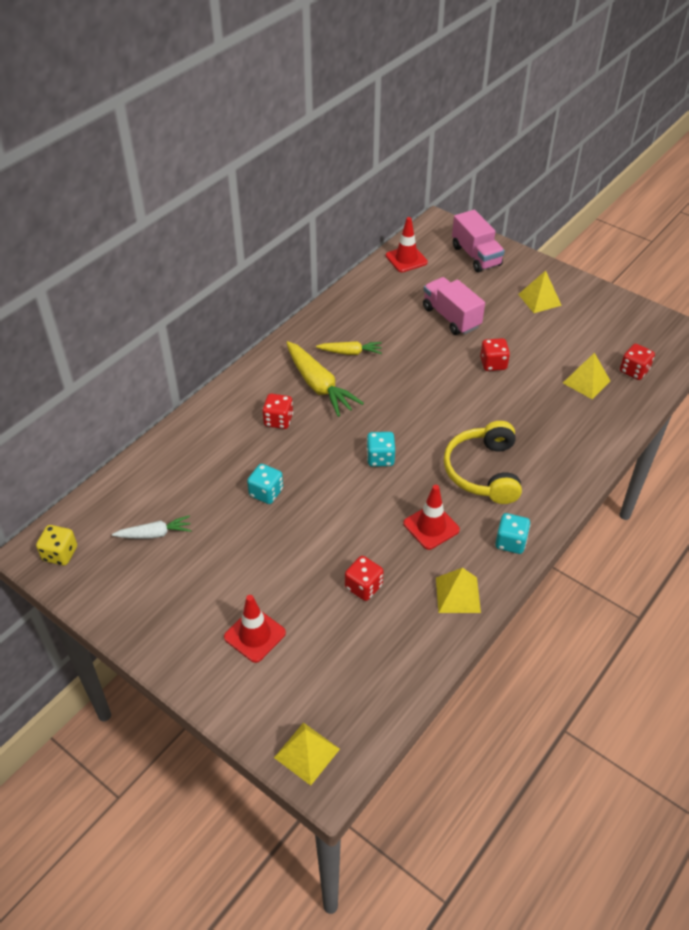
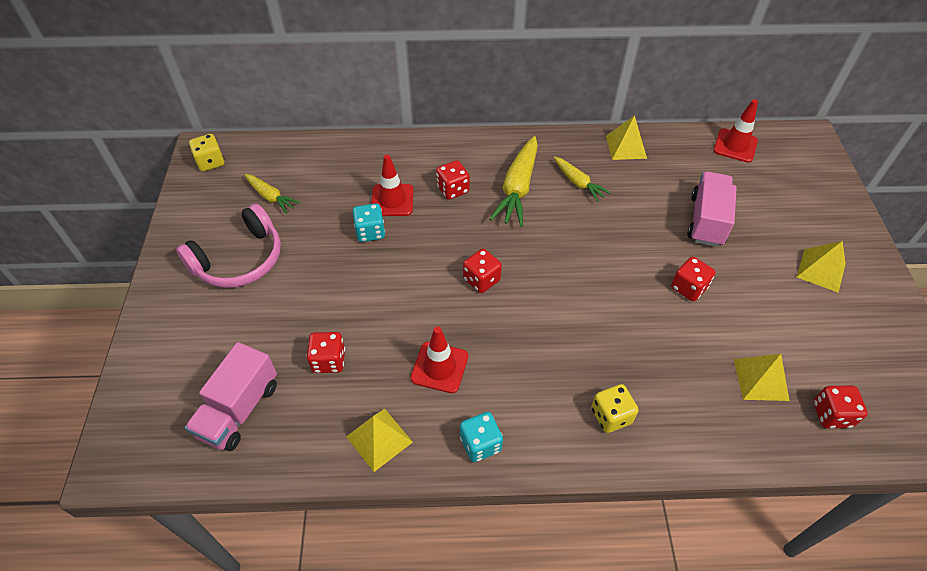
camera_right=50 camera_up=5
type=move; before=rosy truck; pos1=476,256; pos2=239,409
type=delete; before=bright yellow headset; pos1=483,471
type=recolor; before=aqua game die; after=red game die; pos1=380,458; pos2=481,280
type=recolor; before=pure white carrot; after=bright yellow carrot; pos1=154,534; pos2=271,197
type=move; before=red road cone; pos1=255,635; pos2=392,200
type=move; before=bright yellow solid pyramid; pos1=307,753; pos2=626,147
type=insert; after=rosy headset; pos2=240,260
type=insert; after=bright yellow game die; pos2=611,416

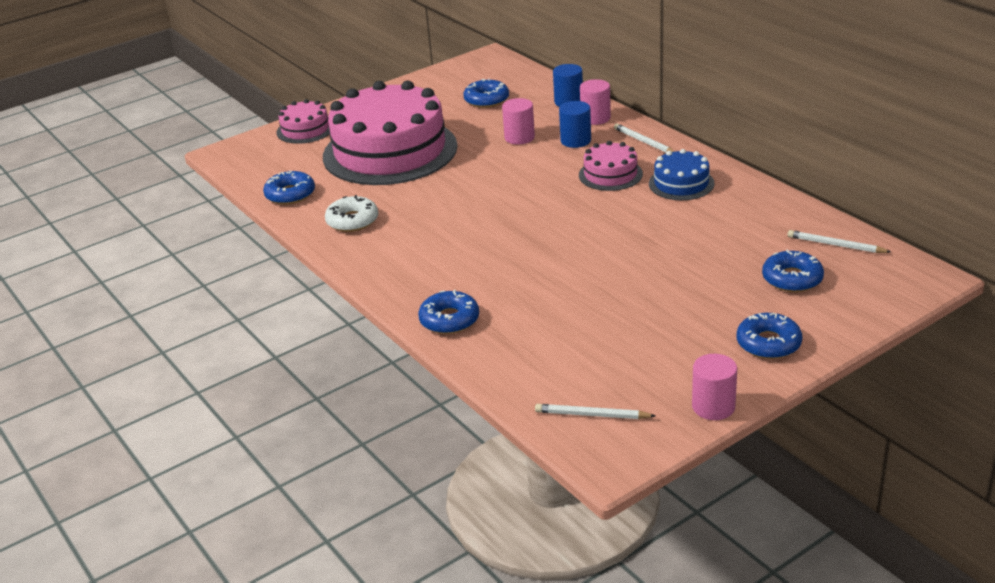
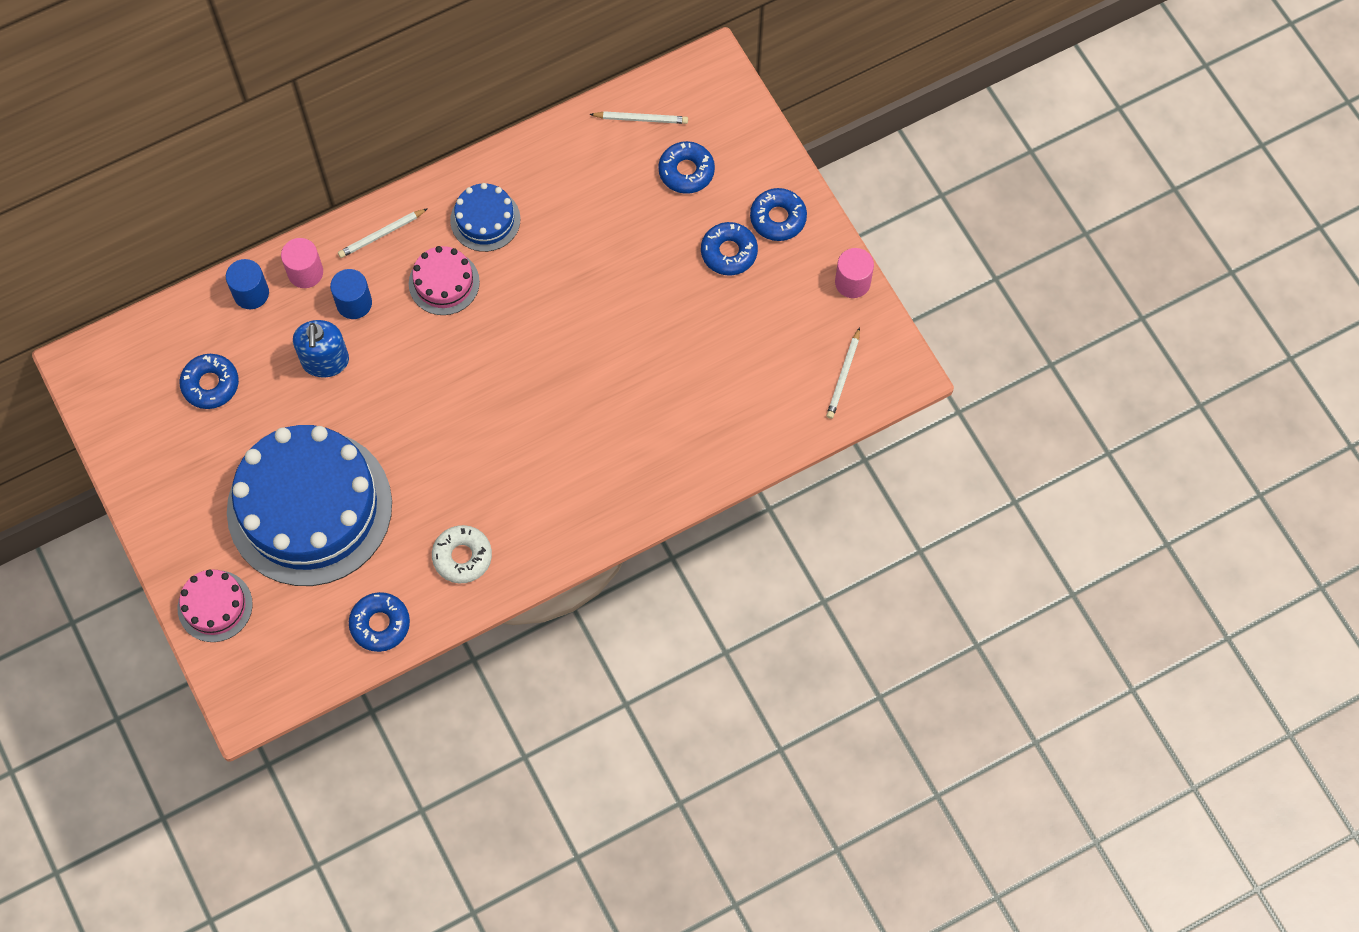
camera_right=-85 camera_up=35
type=recolor; before=rosy cake; after=cobalt cake; pos1=390,151; pos2=309,507
type=replace; before=rosy cylinder; after=cobalt pump bottle; pos1=519,137; pos2=325,361
type=rotate; before=pure white pencil; pos1=836,245; pos2=641,119; turn=-120
type=move; before=cobalt donut; pos1=449,320; pos2=729,252

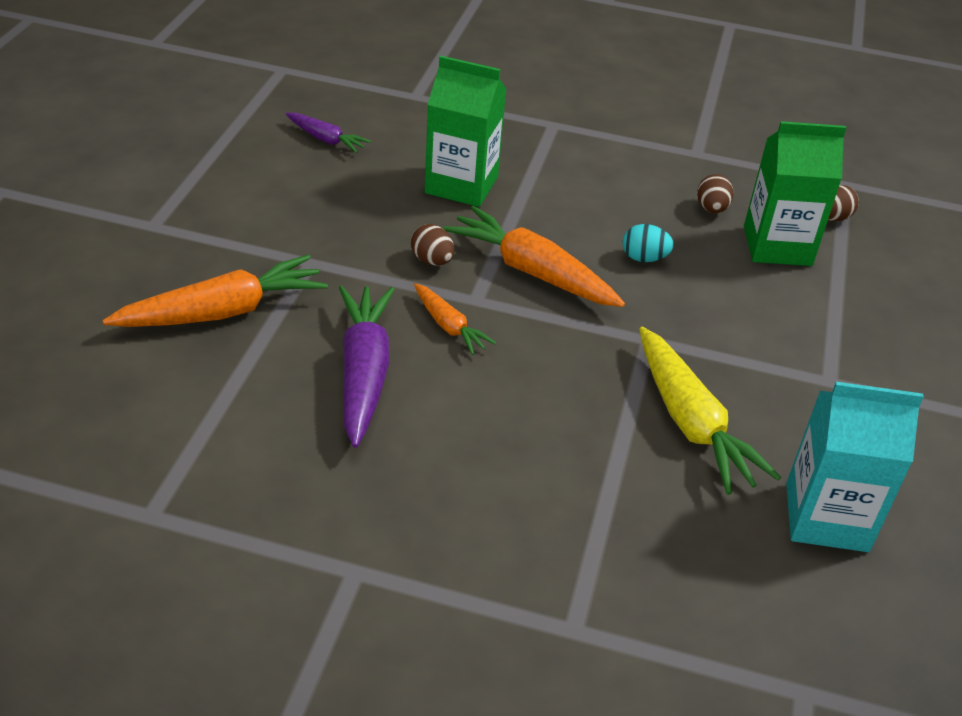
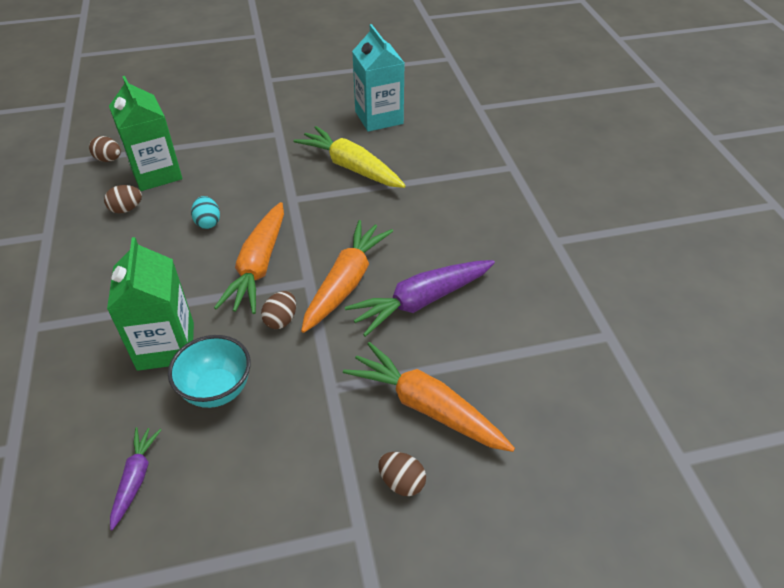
camera_right=-115 camera_up=5
type=resize; before=orange-coloured carrot; pos1=449,326; pos2=346,282; scale=1.84
type=rotate; before=bright yellow carrot; pos1=691,423; pos2=351,167; turn=-90
type=insert; after=aqua bowl; pos2=217,390
type=insert; after=brown egg shape; pos2=402,482

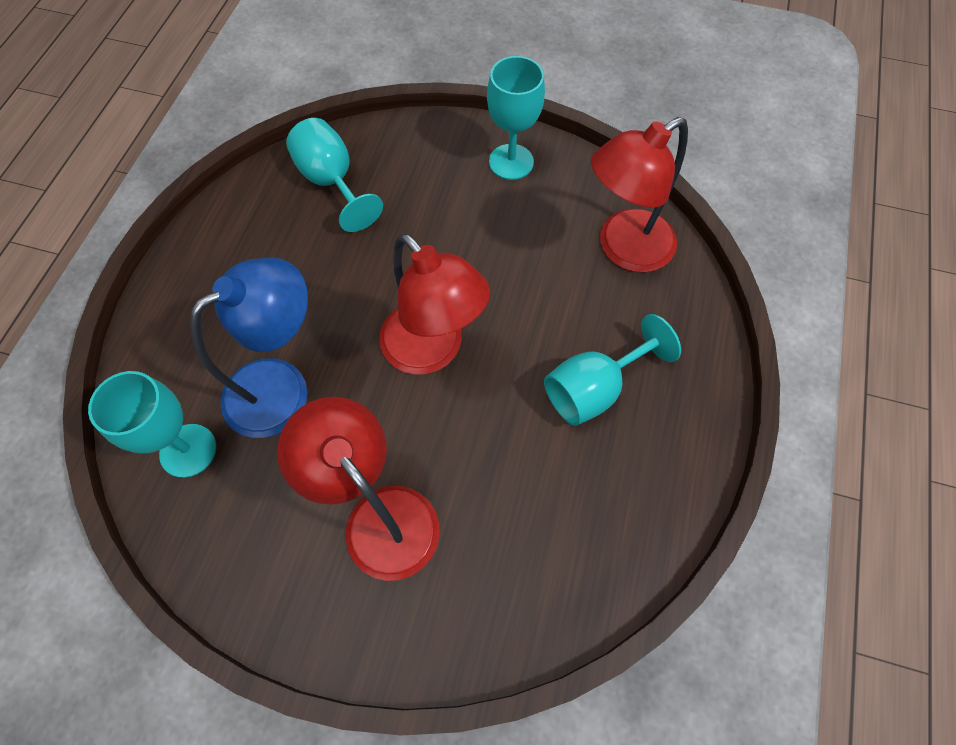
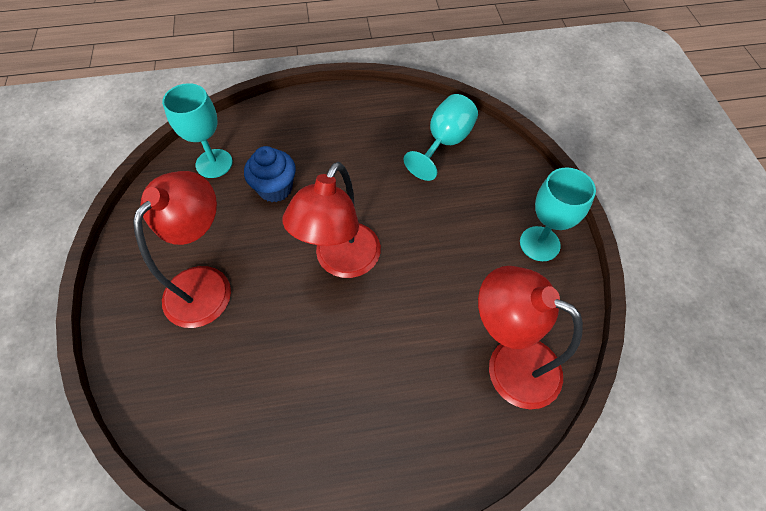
camera_right=65 camera_up=-5
type=replace; before=cobalt lamp; after=cobalt muffin; pos1=282,386; pos2=275,188
type=delete; before=aqua goblet; pos1=594,389

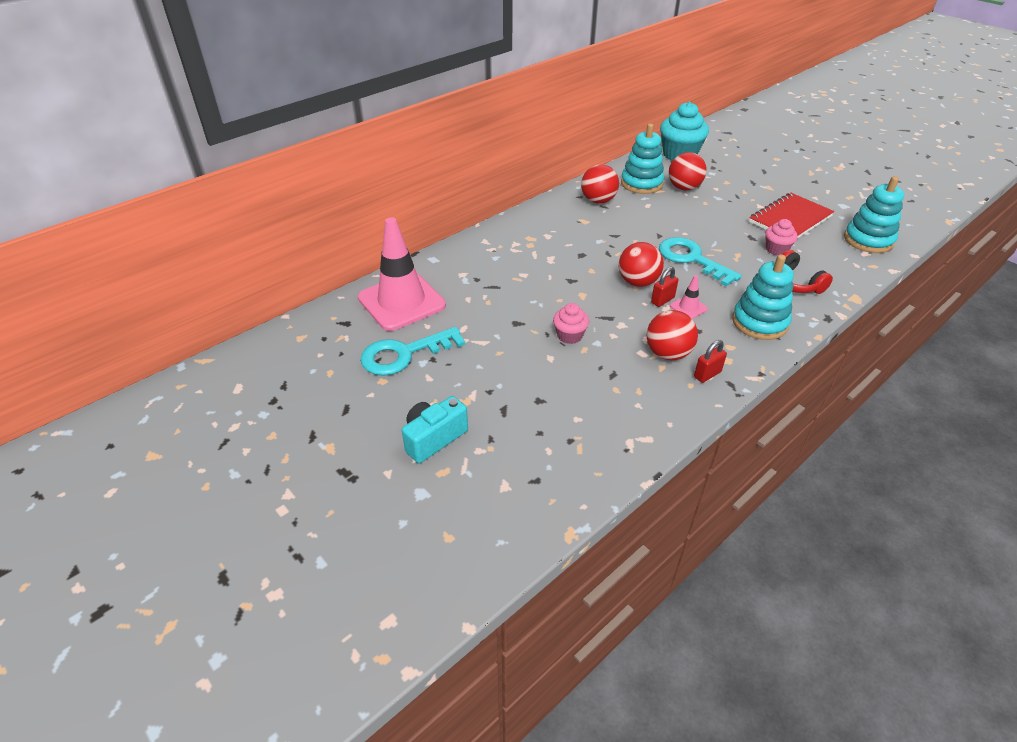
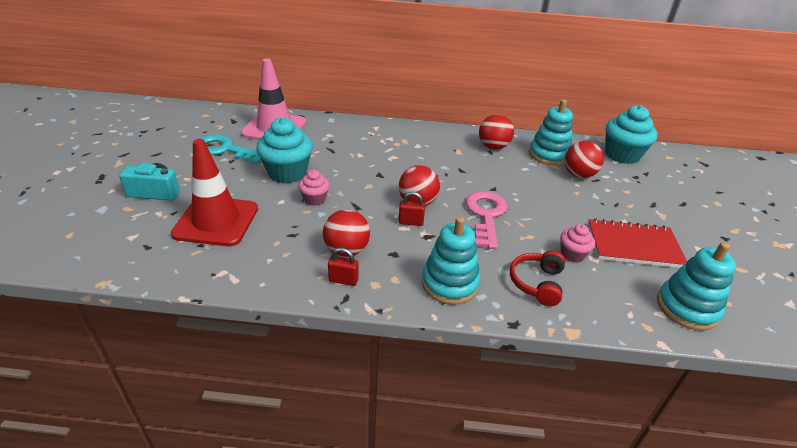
camera_right=45 camera_up=-5
type=recolor; before=aqua key; after=rosy key; pos1=691,259; pos2=486,215
type=delete; before=rosy road cone; pos1=688,307
type=insert; after=aqua muffin; pos2=287,173
type=insert; after=red road cone; pos2=216,221

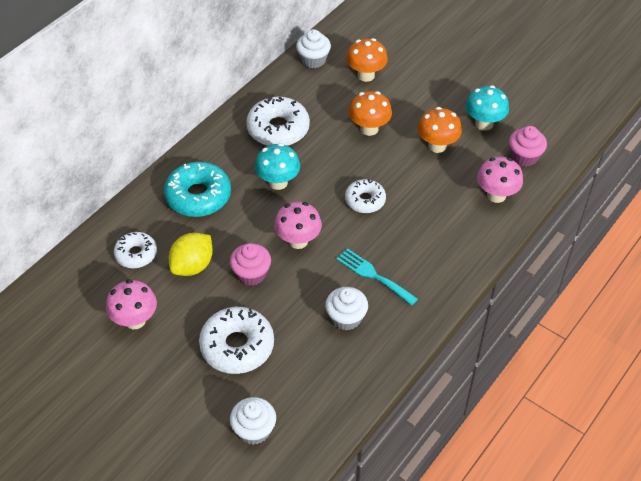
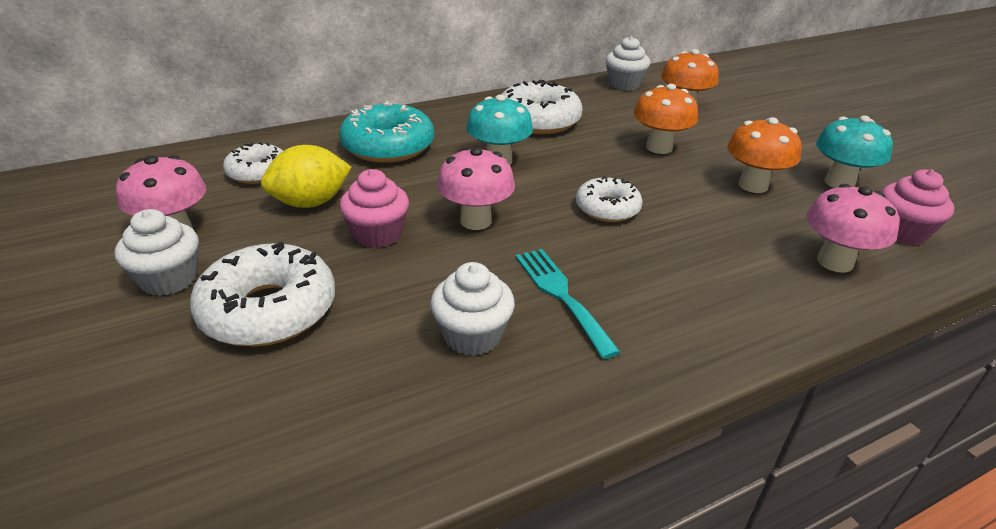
camera_right=25 camera_up=-15
type=move; before=pure white muffin; pos1=254,430; pos2=169,279

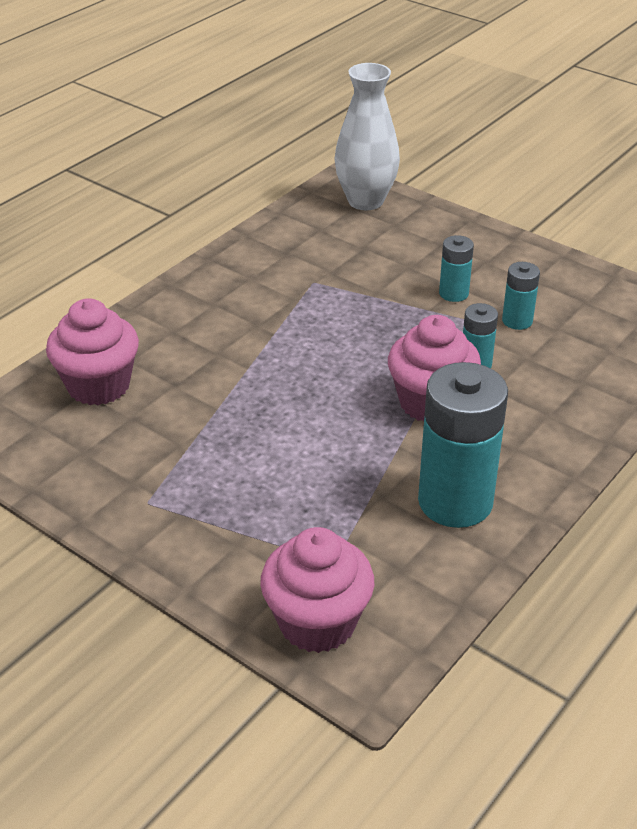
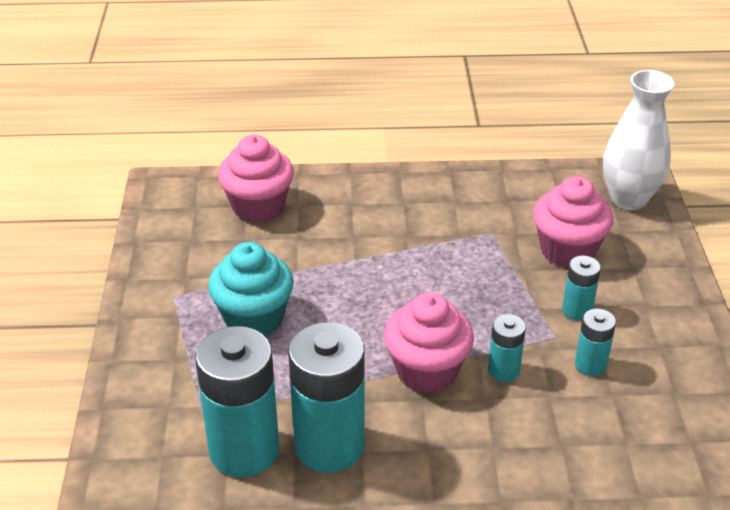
camera_right=50 camera_up=0
type=move; before=rosy muffin; pos1=317,622; pos2=567,251
type=insert; after=aqua muffin; pos2=254,318
type=insert; after=aqua battery; pos2=244,450

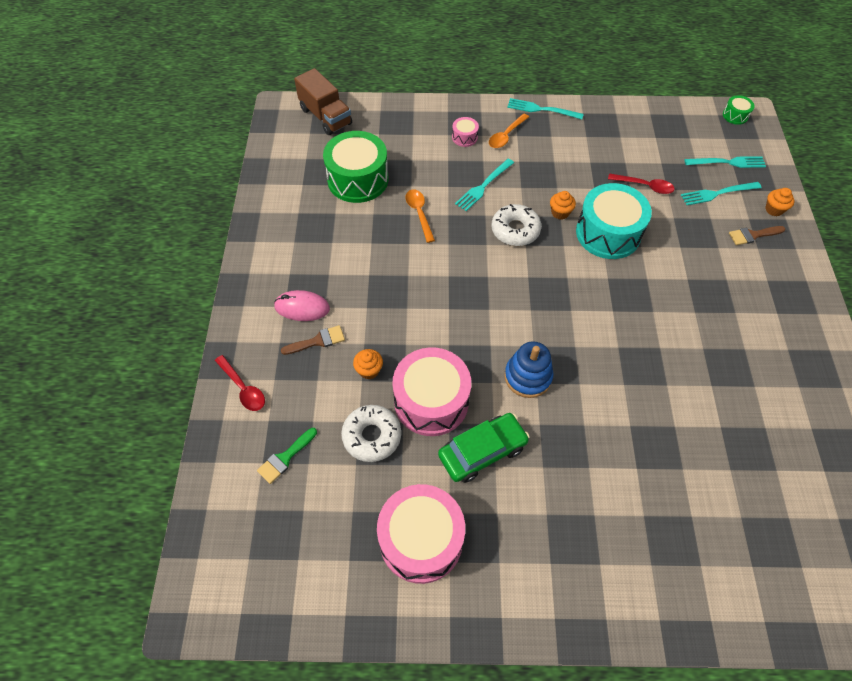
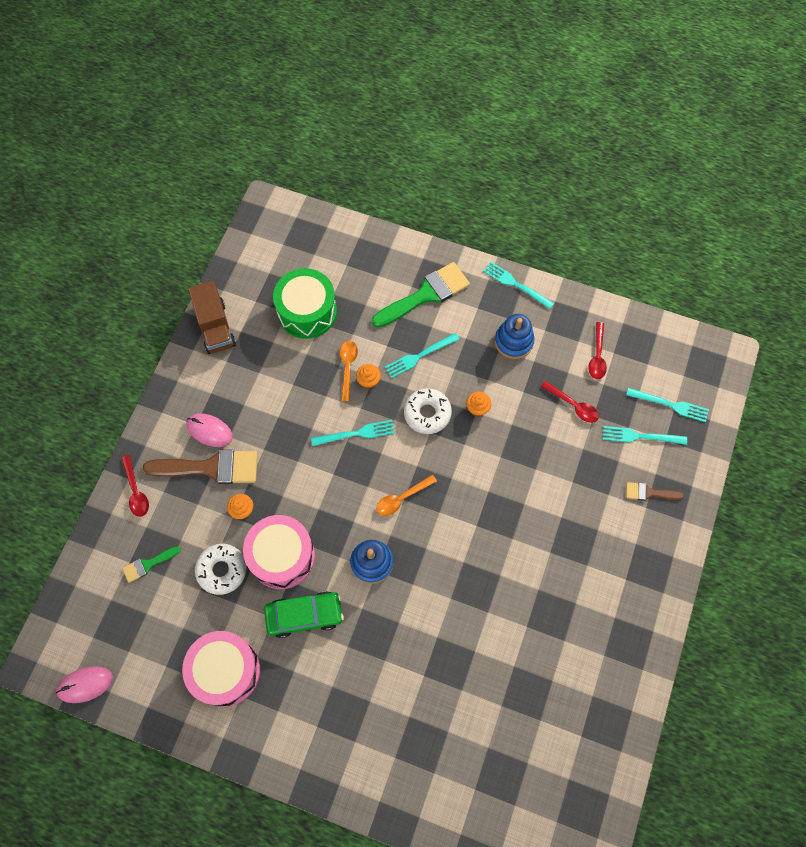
camera_right=20 camera_up=10
type=move; before=brown truck; pos1=325,116; pos2=215,327
type=delete; before=emerald drum; pos1=735,115
type=move; before=orange-coloured spoon; pos1=506,135; pos2=402,498
type=replace; before=rosy drum; after=emerald paintbrush; pos1=464,137; pos2=426,294
type=delete; before=aqua drum; pos1=608,233
type=move; before=orange-coloured muffin; pos1=774,209; pos2=368,381
type=resize; before=brown paintbrush; pos1=318,341; pos2=211,468; scale=2.01
type=insert; after=cobalt stacking toy; pos2=513,341
type=insert; after=red spoon; pos2=597,356
type=insert; after=aqua dinner fork; pos2=357,433
type=insert; after=rosy PC mouse; pos2=85,684

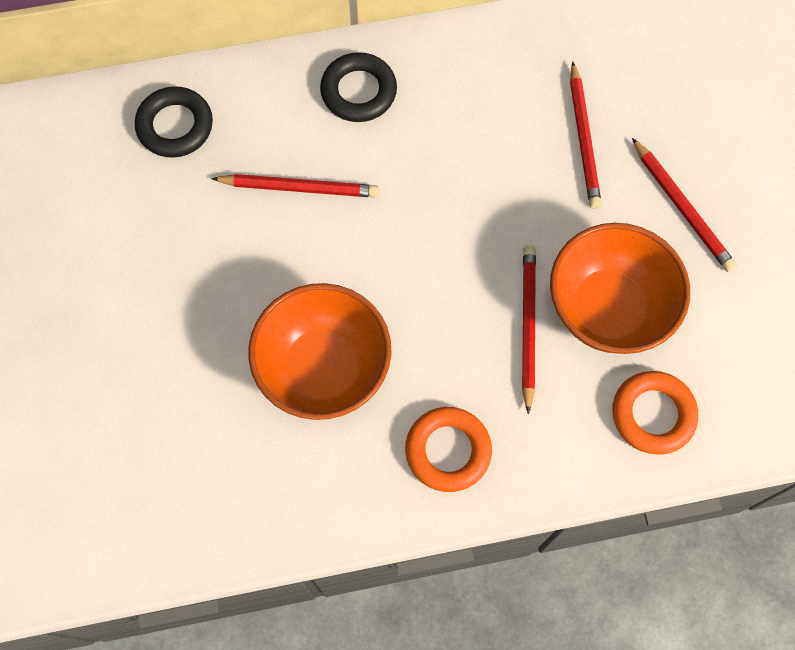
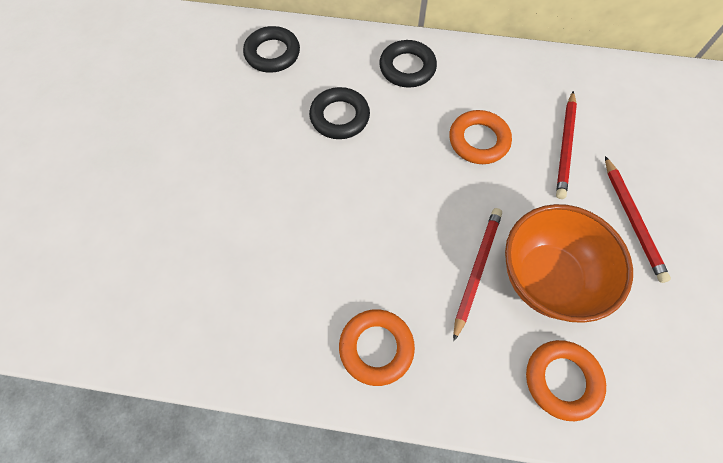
camera_right=20 camera_up=-5
type=replace; before=red pencil; after=black torus; pos1=299,188; pos2=339,117
type=delete; before=orange-coloured bowl; pos1=324,369
type=insert; after=orange-coloured torus; pos2=478,140

